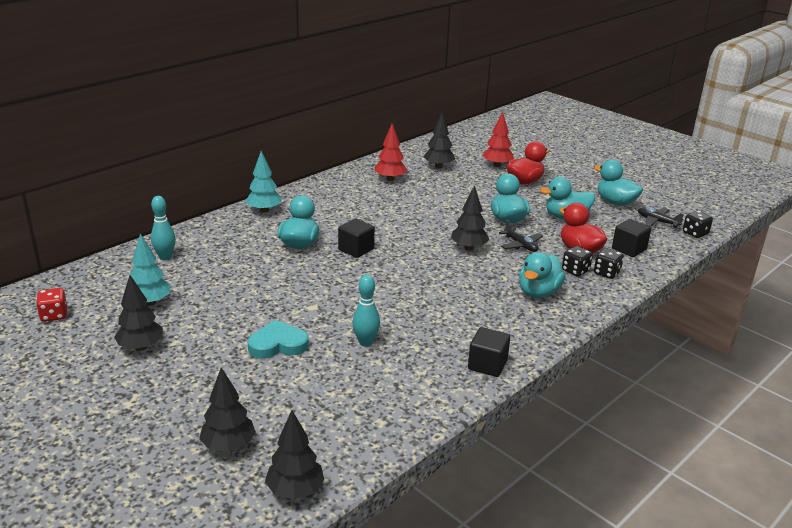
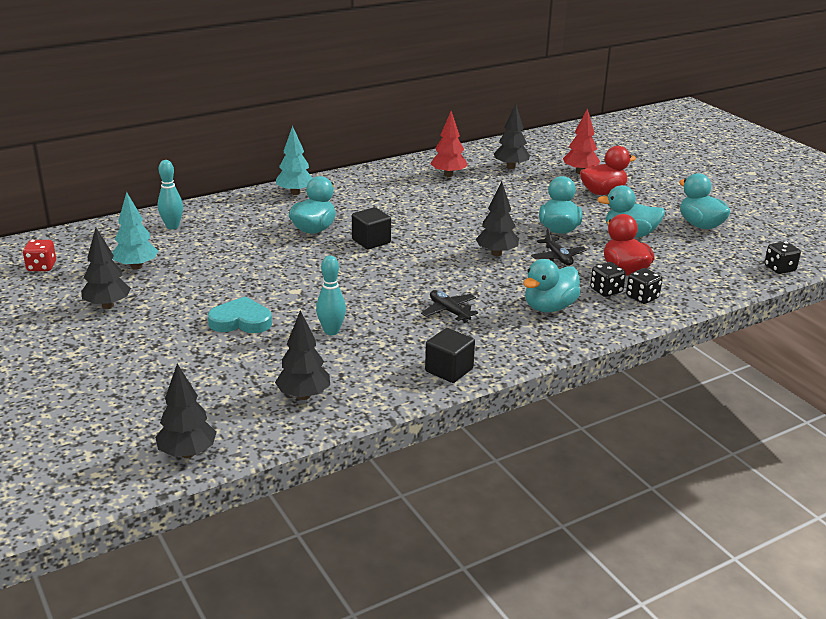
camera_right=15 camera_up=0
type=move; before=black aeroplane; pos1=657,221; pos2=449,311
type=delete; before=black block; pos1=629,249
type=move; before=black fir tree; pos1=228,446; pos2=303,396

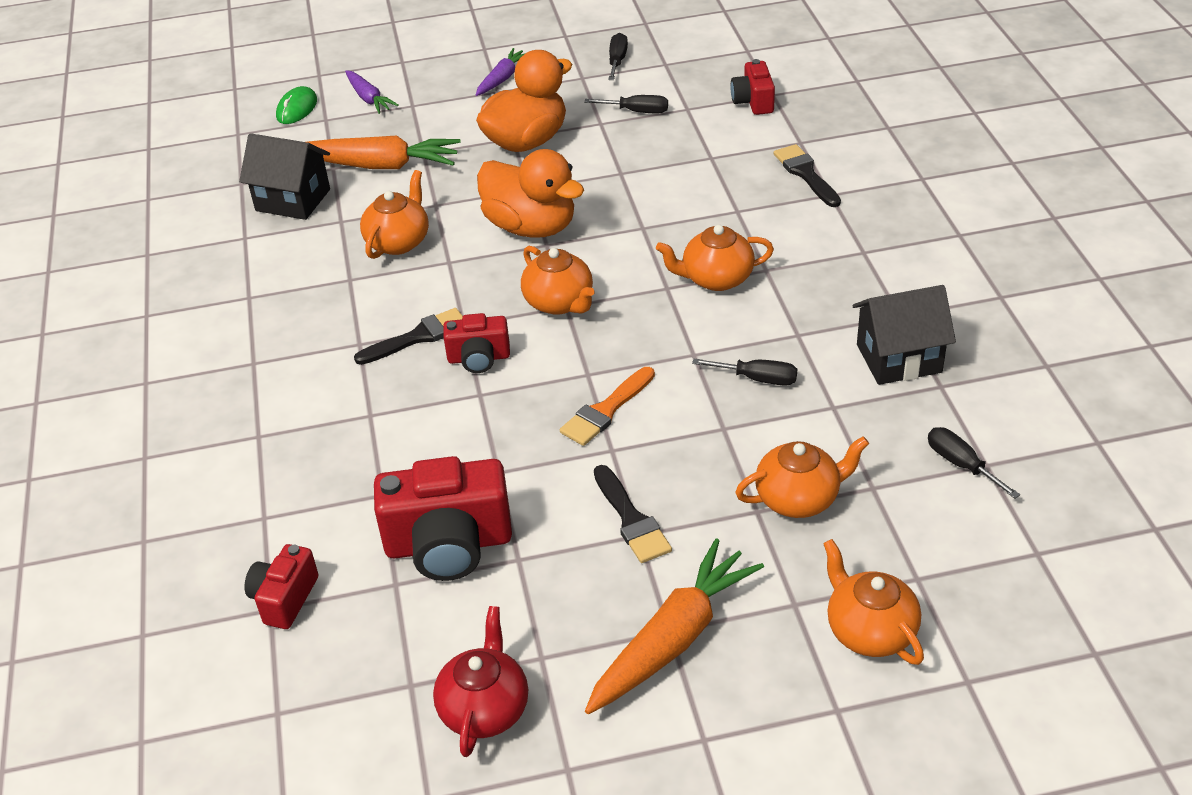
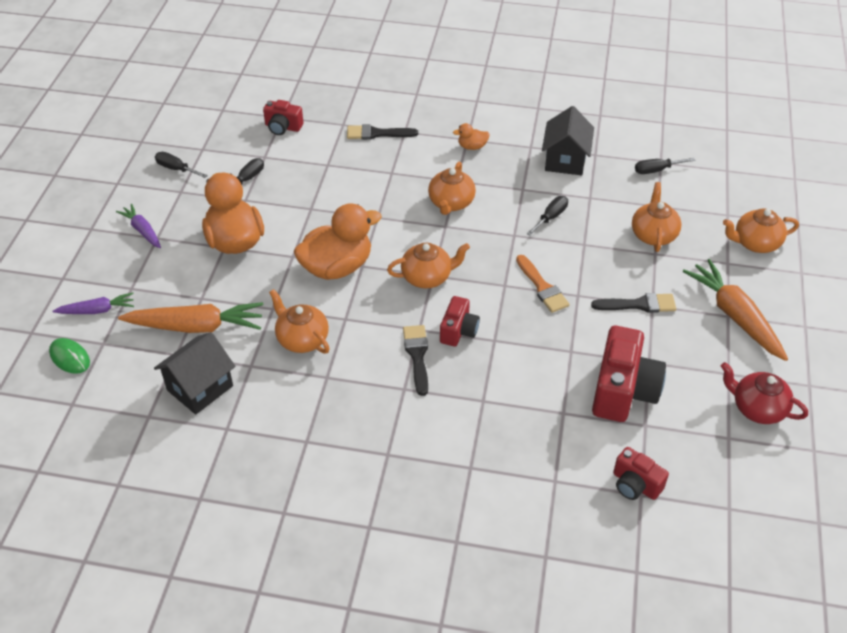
camera_right=-70 camera_up=5
type=rotate; before=orange-coloured carrot; pos1=379,165; pos2=196,326; turn=60
type=insert; after=orange-coloured duck; pos2=472,147

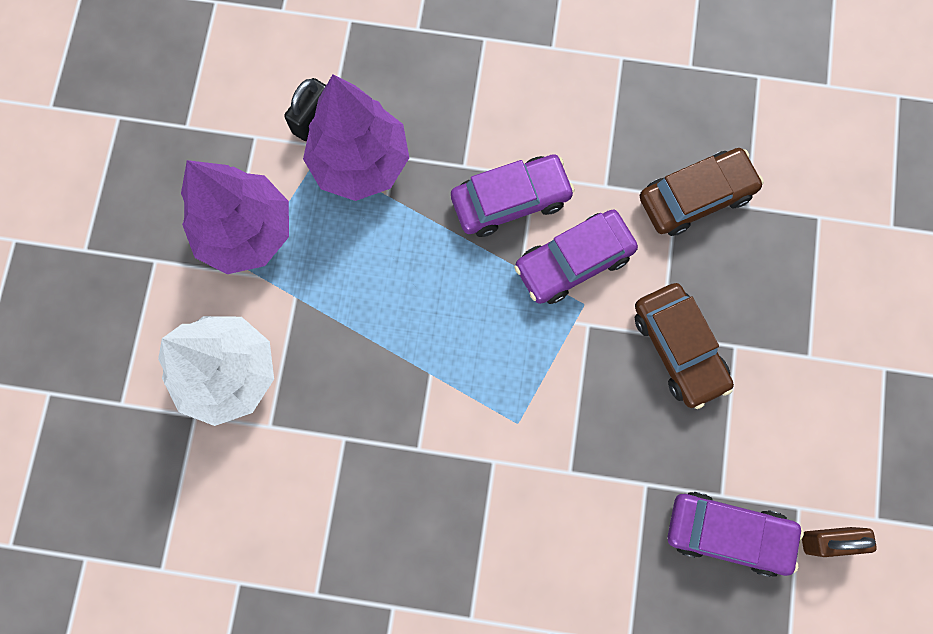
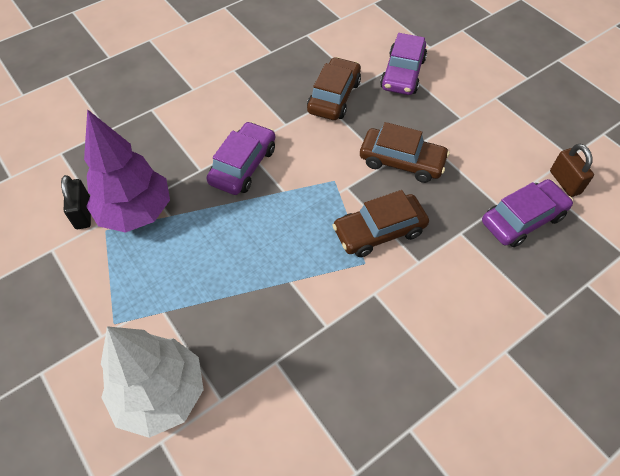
camera_right=-45 camera_up=-20
type=delete; before=purple fir tree; pos1=246,232
type=move; before=purple car; pos1=573,261; pos2=402,74
type=rotate; before=brown lock; pos1=828,540; pos2=565,182; turn=-60
type=insert; after=brown car; pos2=379,231

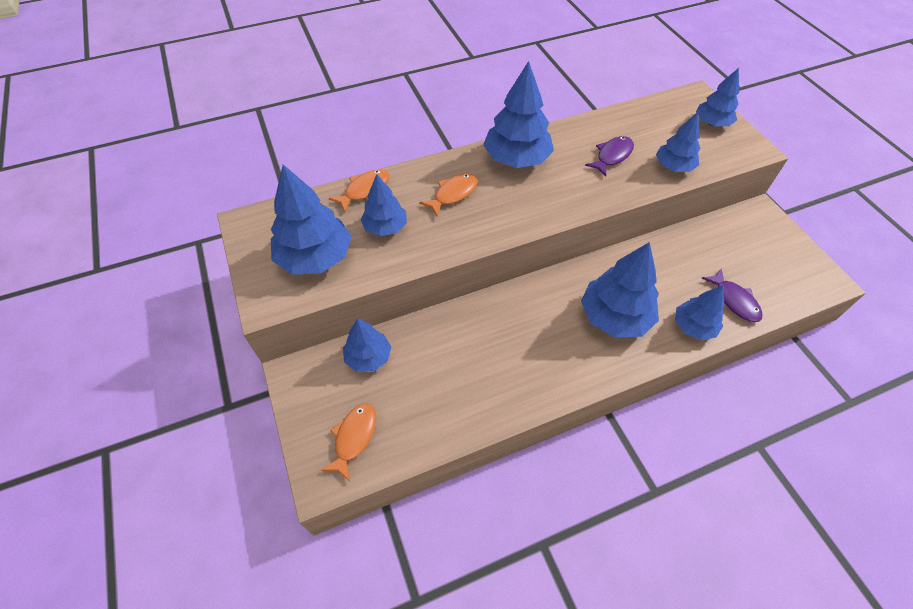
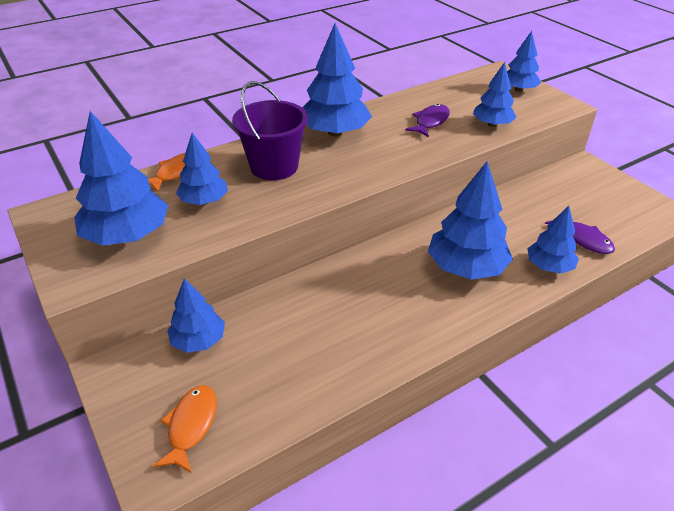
camera_right=-10 camera_up=-15
type=replace; before=orange-coloured toy fish; after=purple bucket; pos1=453,194; pos2=274,166

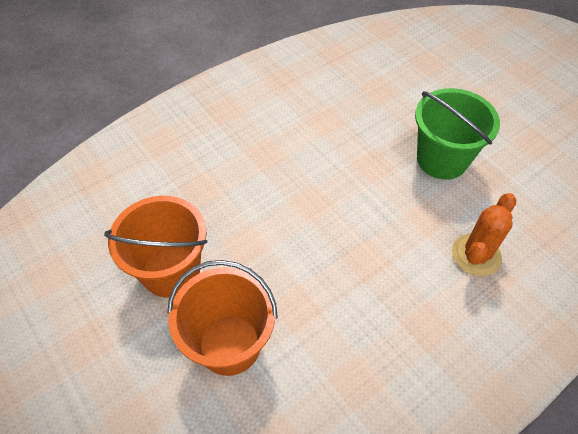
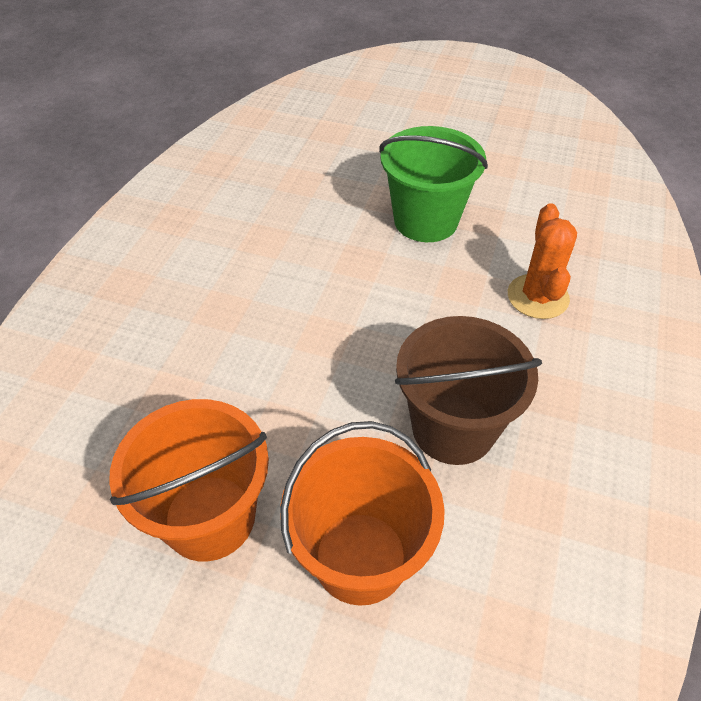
camera_right=-35 camera_up=-5
type=insert; after=brown bucket; pos2=453,428

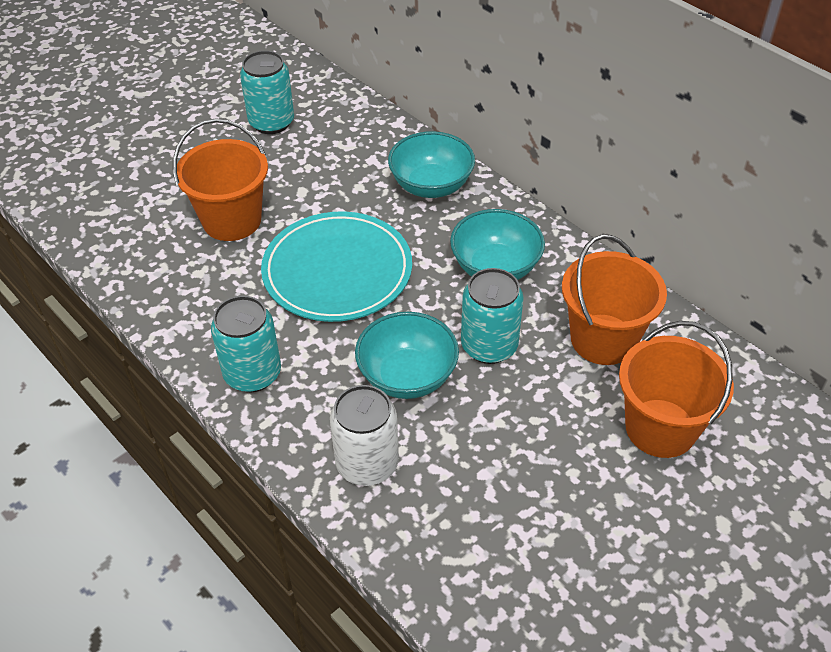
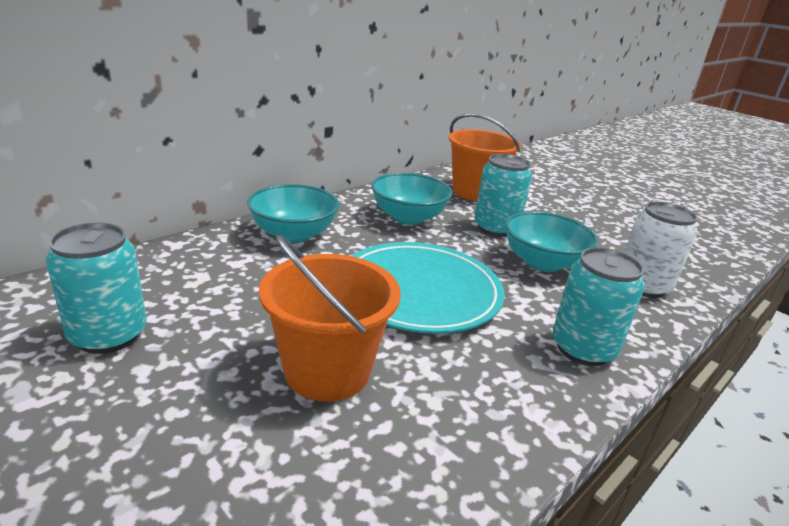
camera_right=-95 camera_up=-20
type=delete; before=orange-coloured bucket; pos1=660,428

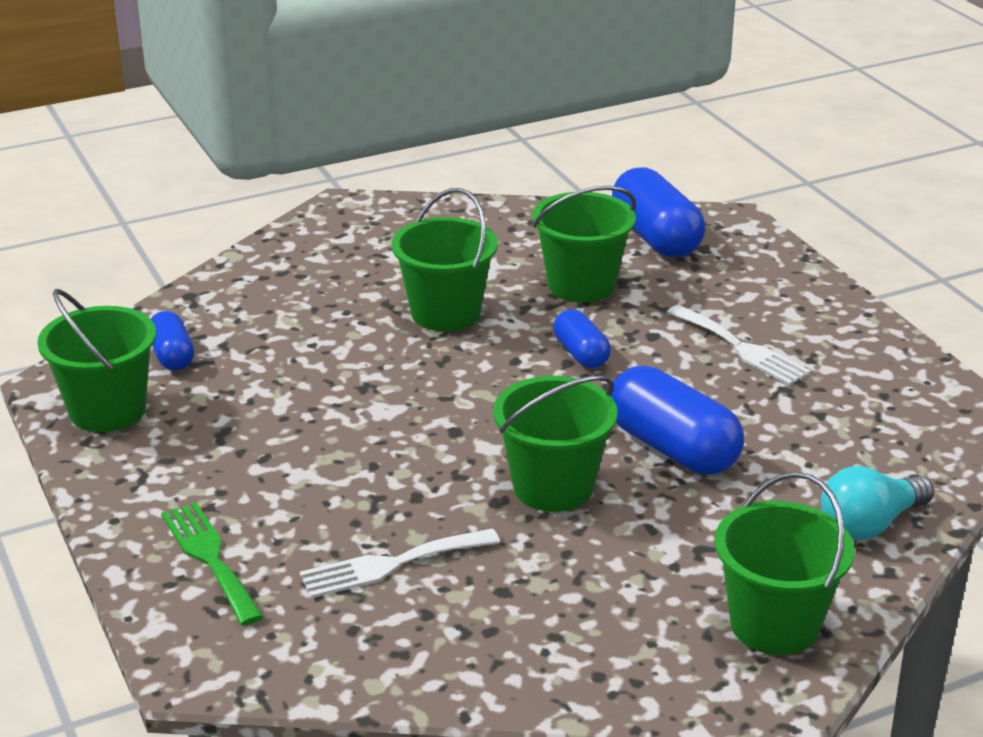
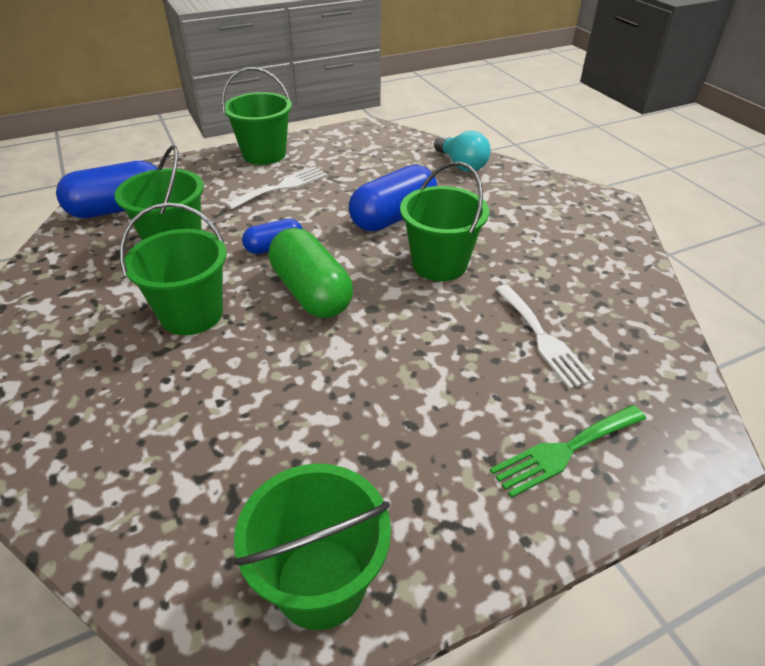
camera_right=-90 camera_up=10
type=delete; before=cobalt pill shape; pos1=172,356
type=move; before=emerald bucket; pos1=774,624; pos2=264,154
type=insert; after=emerald pill shape; pos2=311,292

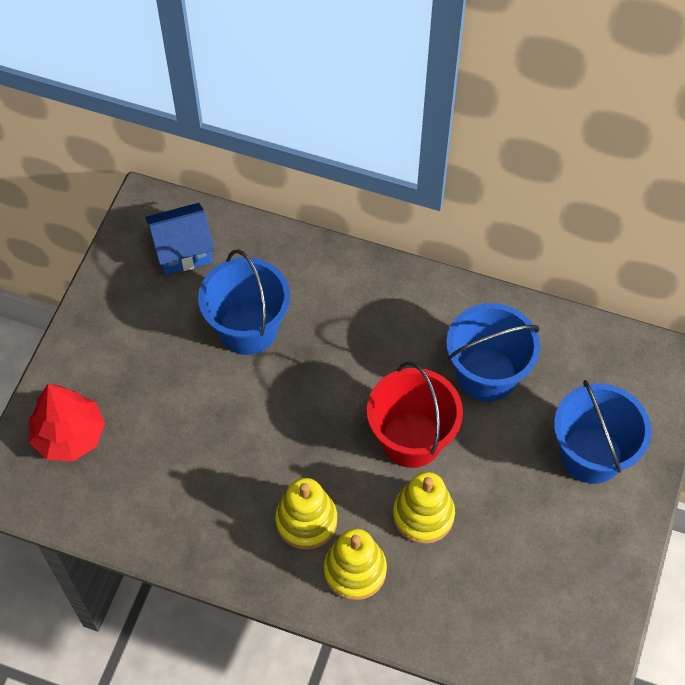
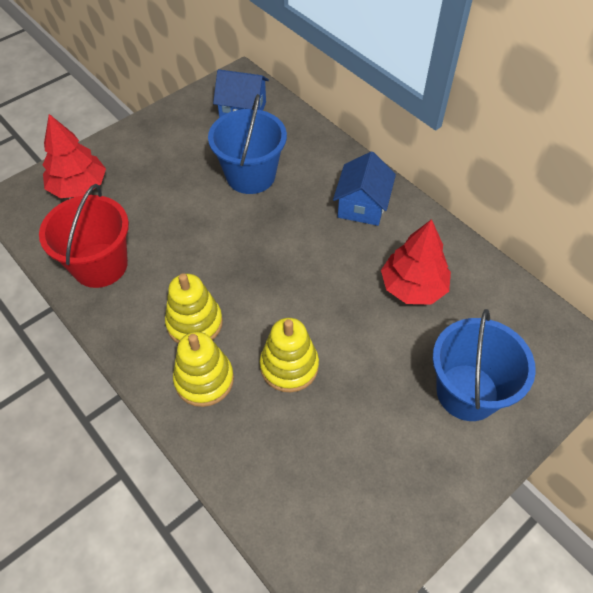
camera_right=30 camera_up=-5
type=replace; before=cobalt bucket; after=red fir tree; pos1=486,374; pos2=413,287
type=move; before=red bucket; pos1=411,439; pos2=100,265
type=insert; after=cobalt house; pos2=362,206

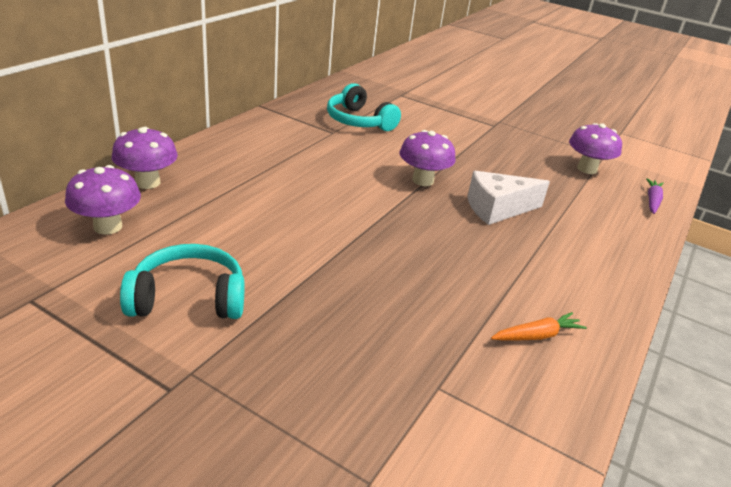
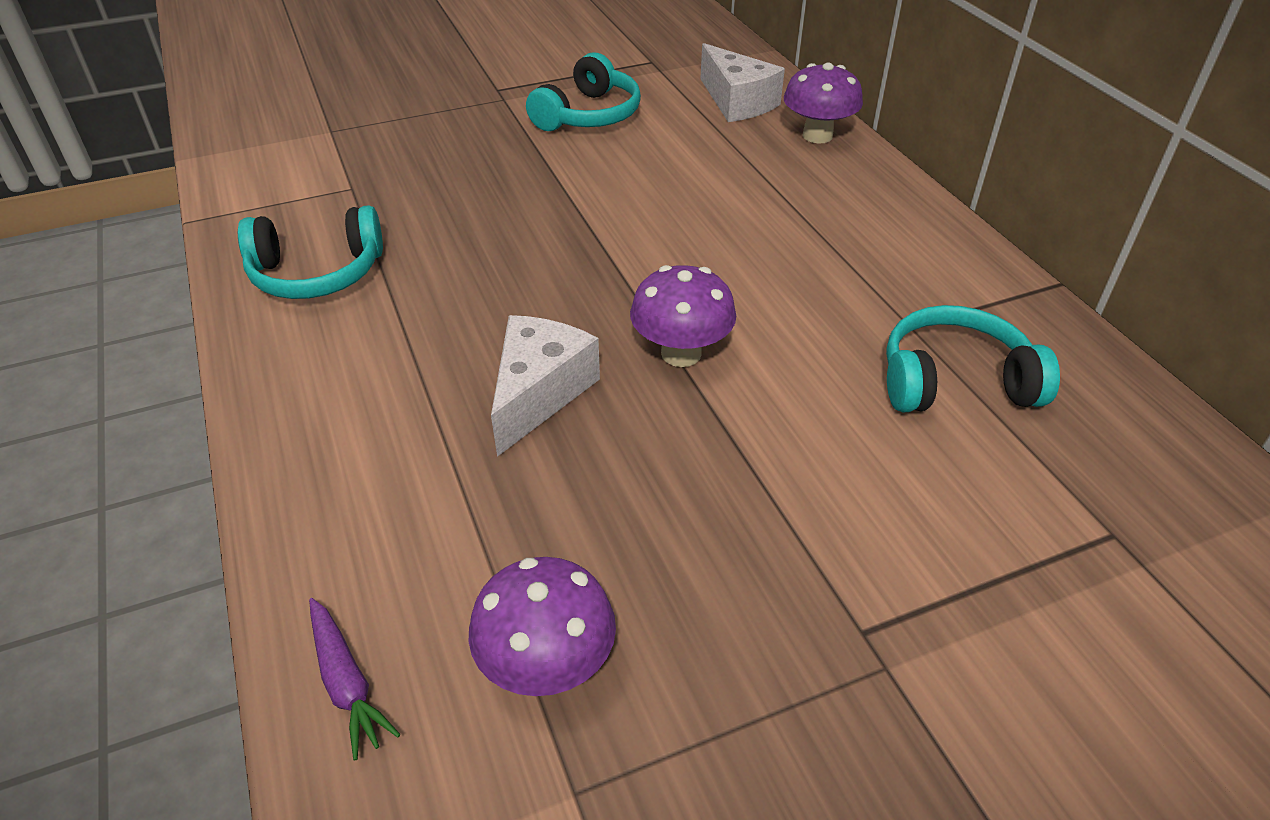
camera_right=130 camera_up=10
type=replace; before=purple toadstool; after=pure white cheese; pos1=108,226; pos2=737,102
type=replace; before=orange-coloured carrot; after=aqua headset; pos1=537,335; pos2=317,273

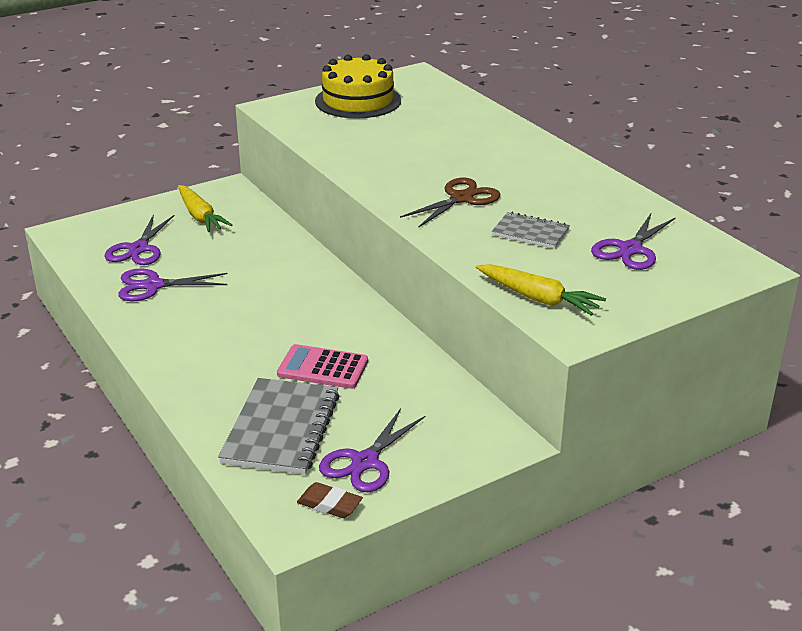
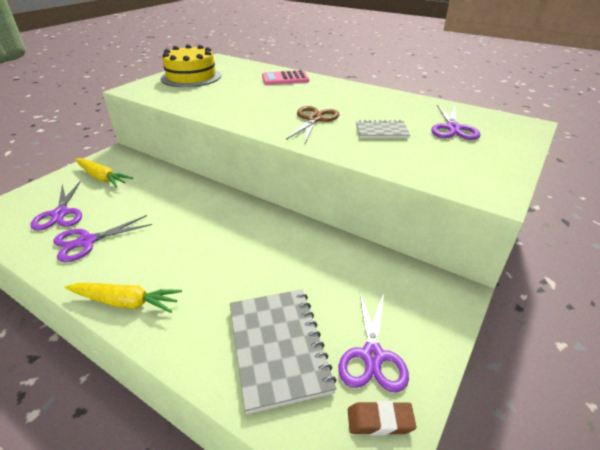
camera_right=-25 camera_up=5
type=move; before=bright yellow carrot; pos1=538,298; pos2=126,302
type=move; before=rosy pocket calculator; pos1=323,368; pos2=285,79

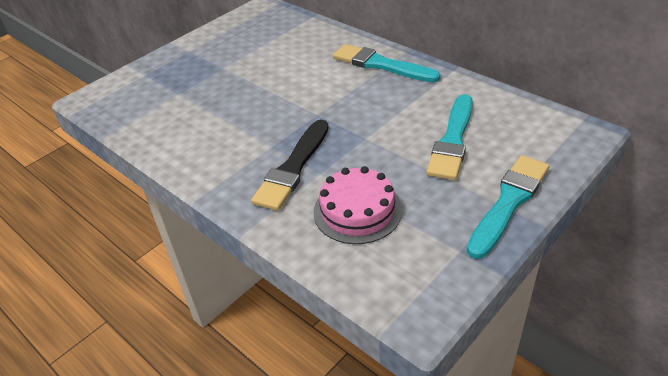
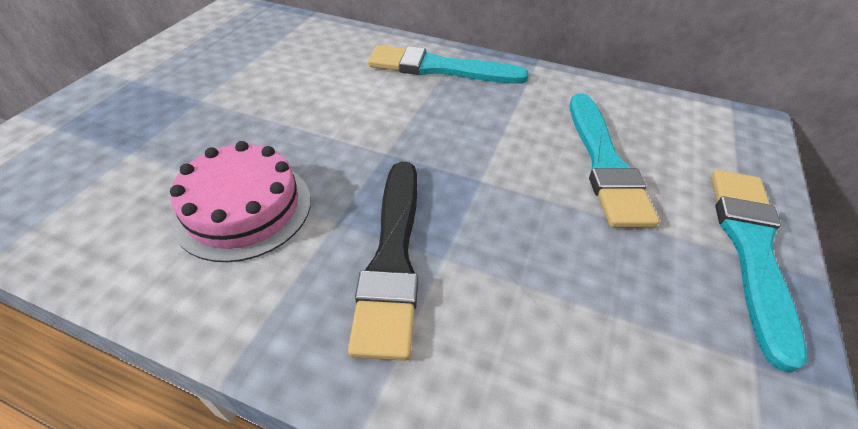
camera_right=-25 camera_up=5
type=move; before=rosy cake; pos1=357,211; pos2=243,208

